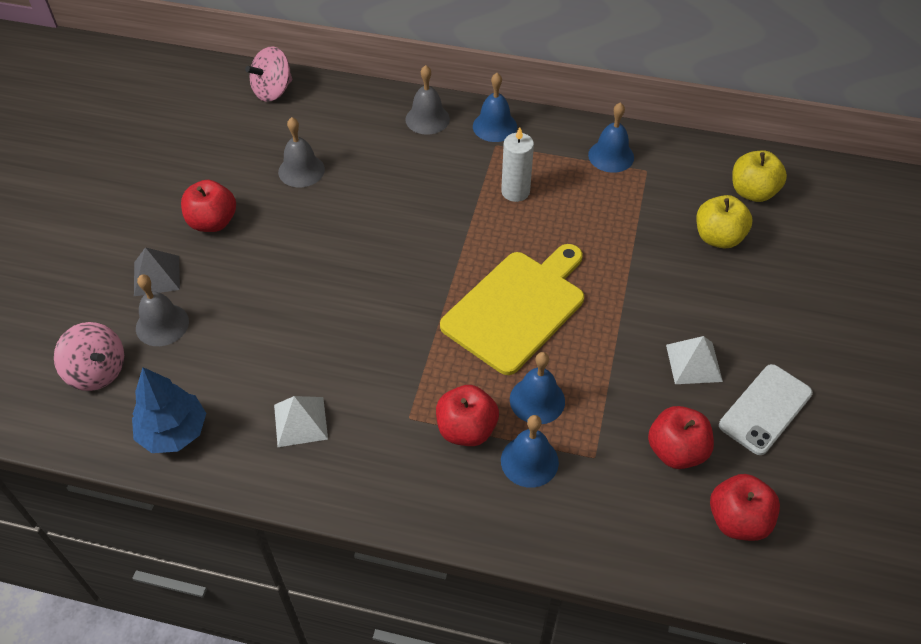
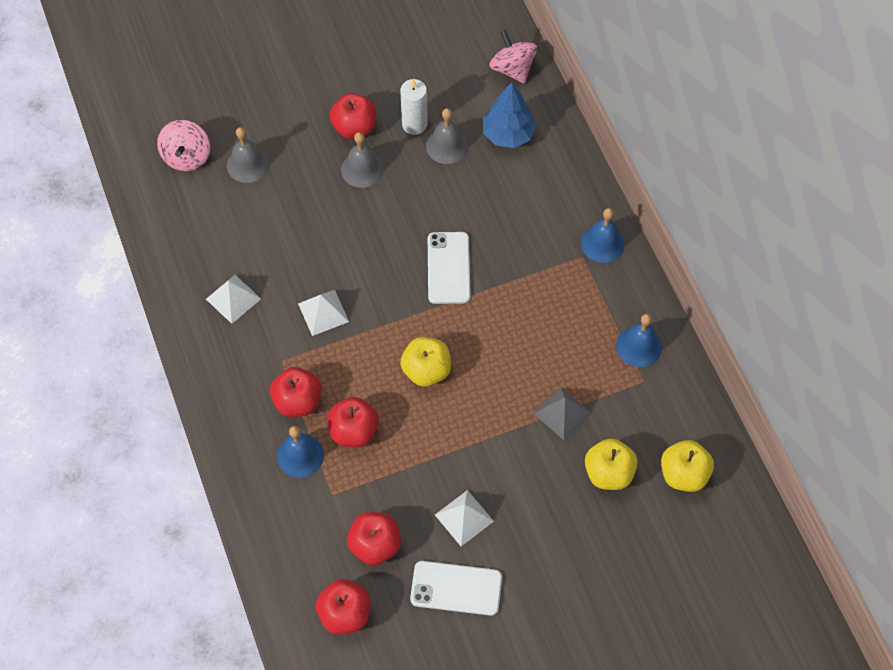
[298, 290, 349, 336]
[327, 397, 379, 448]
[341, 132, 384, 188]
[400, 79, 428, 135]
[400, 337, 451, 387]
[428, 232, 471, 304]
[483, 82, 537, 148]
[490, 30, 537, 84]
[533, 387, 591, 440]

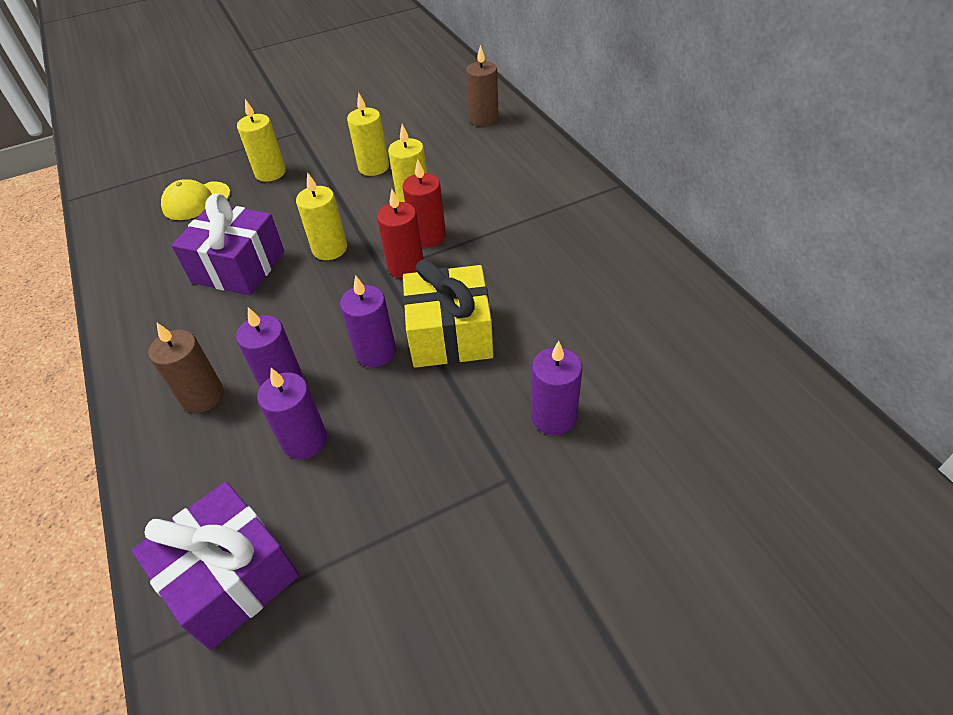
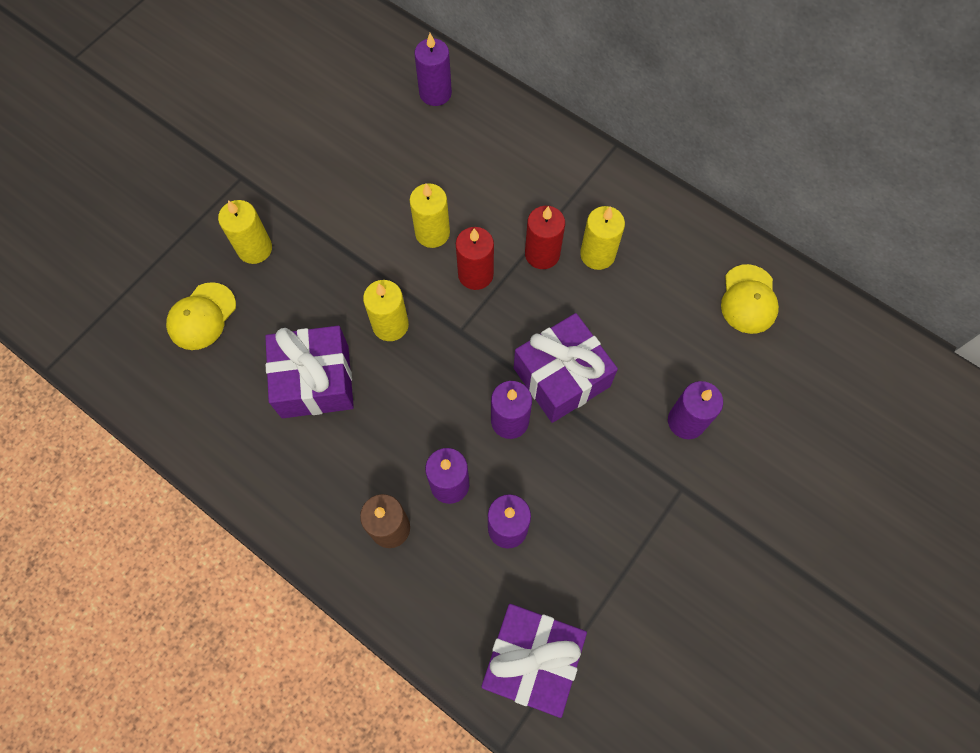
[414, 33, 452, 106]
[514, 313, 618, 423]
[525, 206, 565, 269]
[580, 206, 625, 270]
[721, 264, 779, 334]

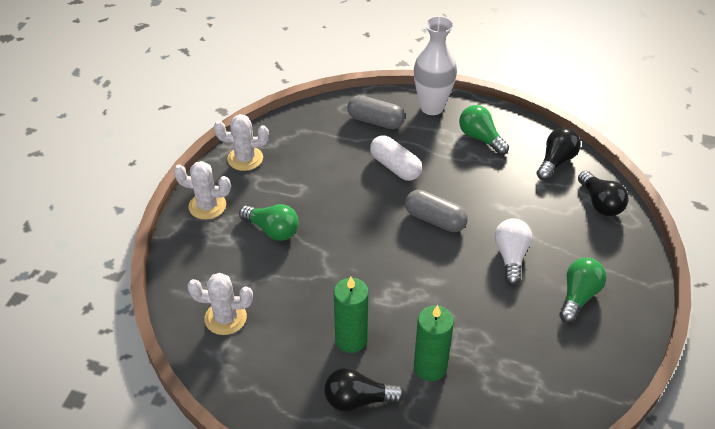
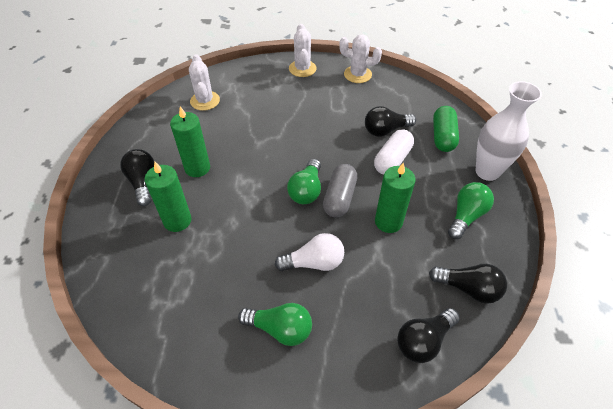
[287, 159, 321, 204]
[339, 34, 382, 83]
[365, 106, 416, 137]
[375, 162, 415, 233]
[433, 106, 459, 152]

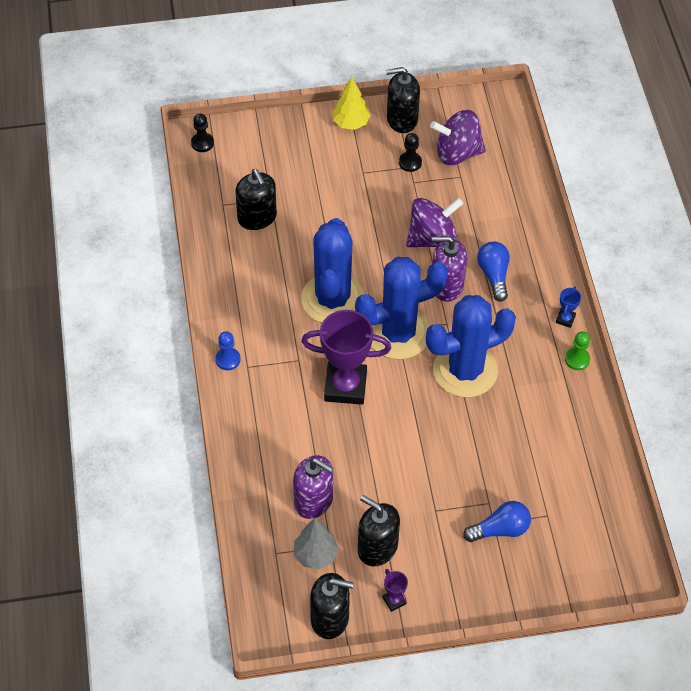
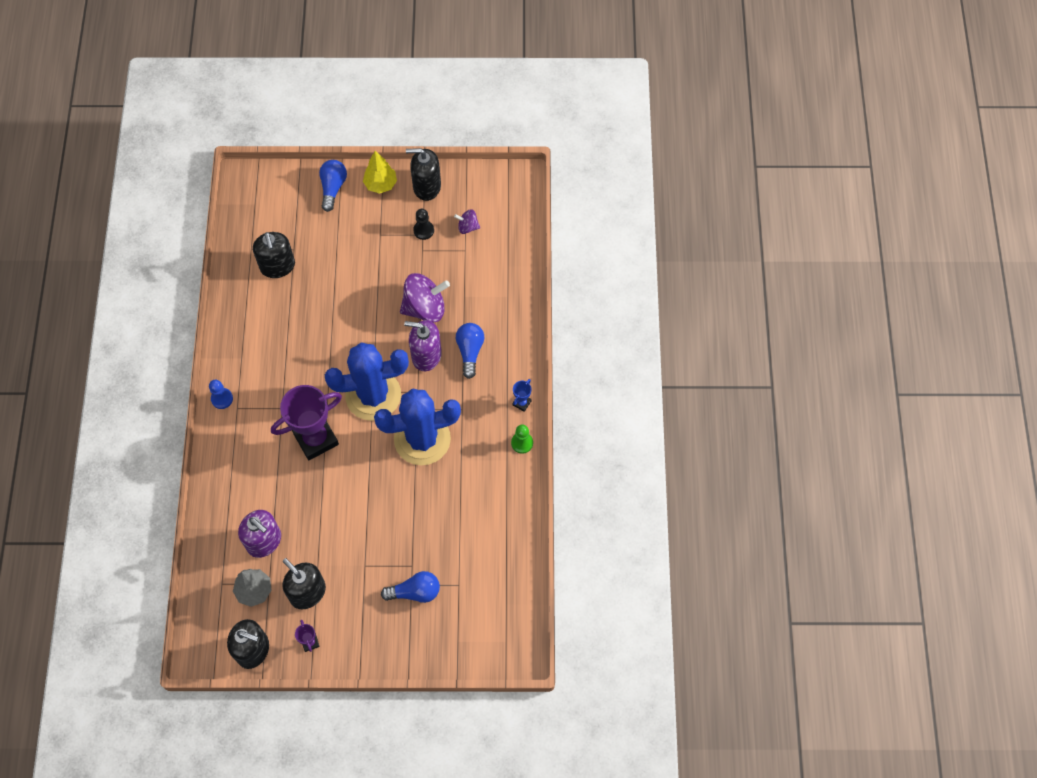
[271, 385, 342, 460]
[319, 160, 347, 212]
[454, 209, 480, 234]
[191, 113, 214, 152] (first image)
[301, 218, 364, 323] (first image)

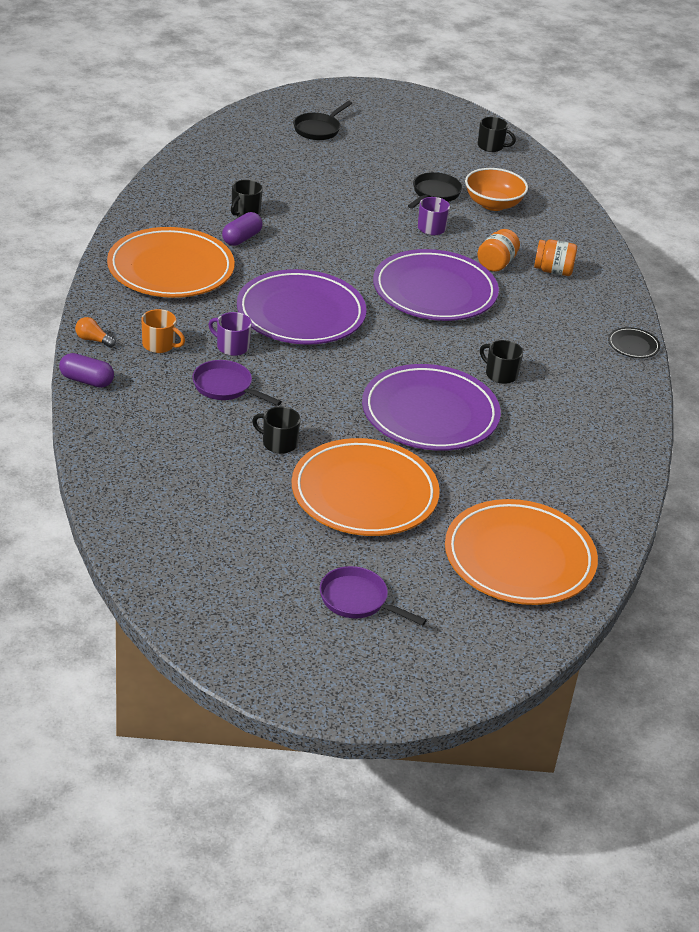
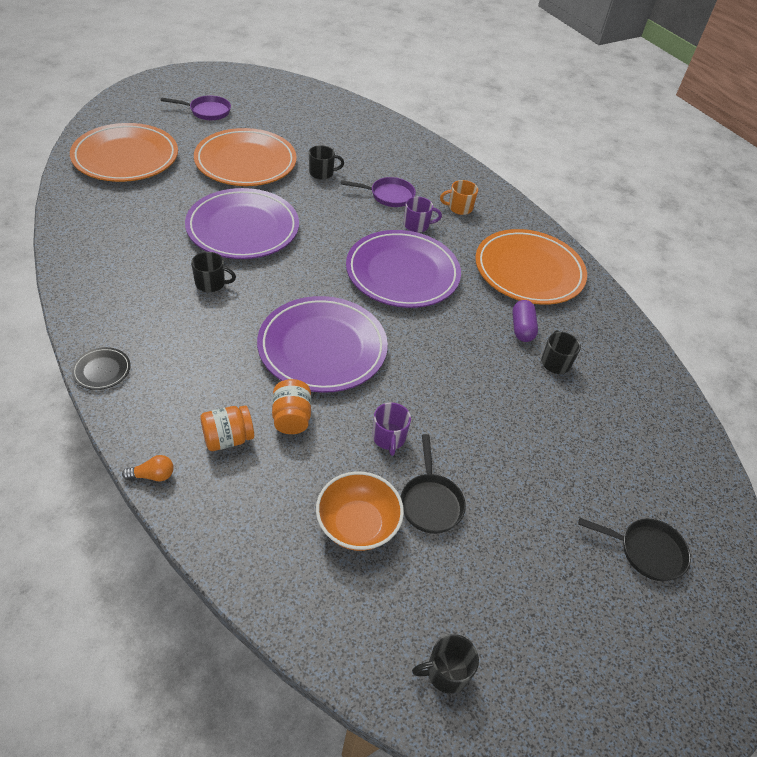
[122, 455, 174, 481]
[578, 518, 691, 581]
[59, 353, 114, 388] (first image)

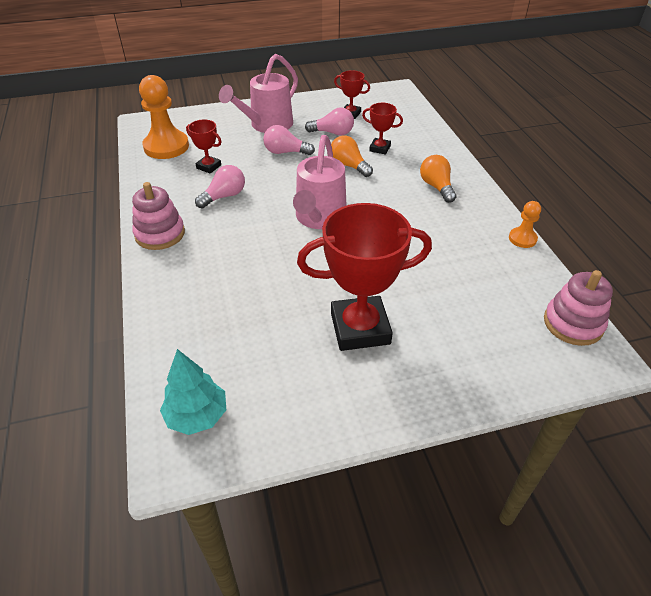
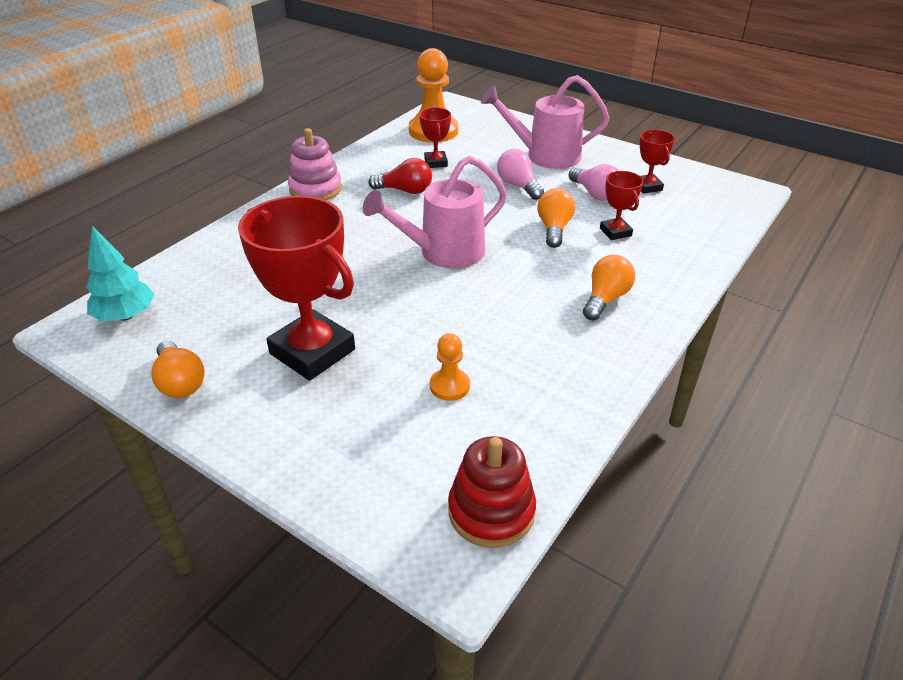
[151, 341, 205, 398]
[368, 158, 432, 194]
[430, 333, 470, 401]
[448, 436, 536, 548]

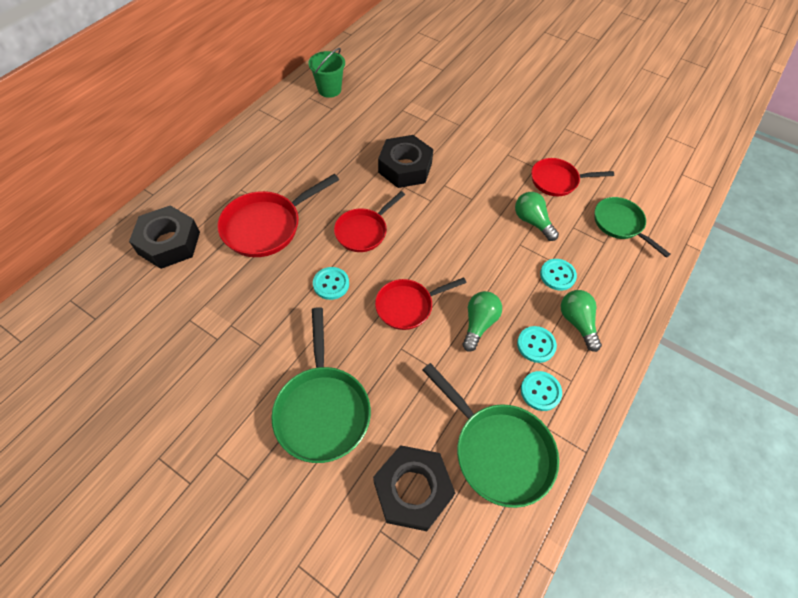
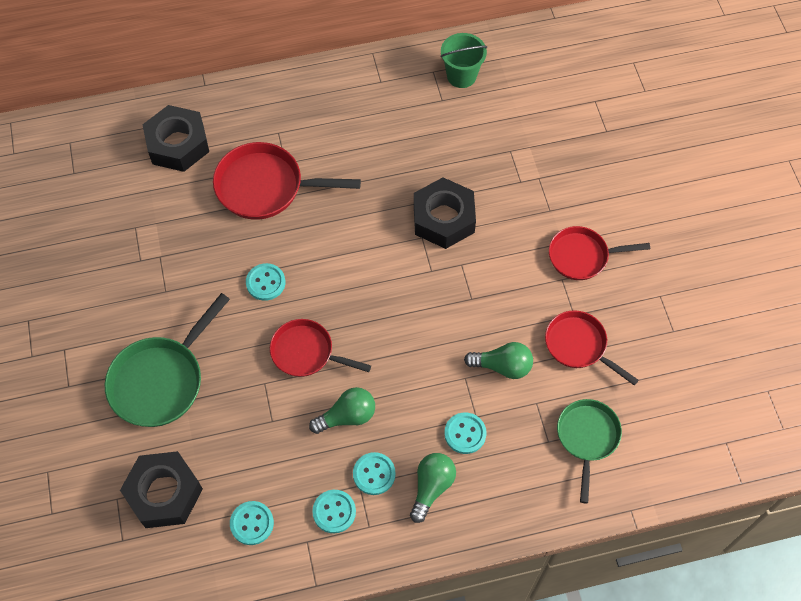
[230, 501, 274, 545]
[464, 342, 533, 379]
[549, 226, 650, 280]

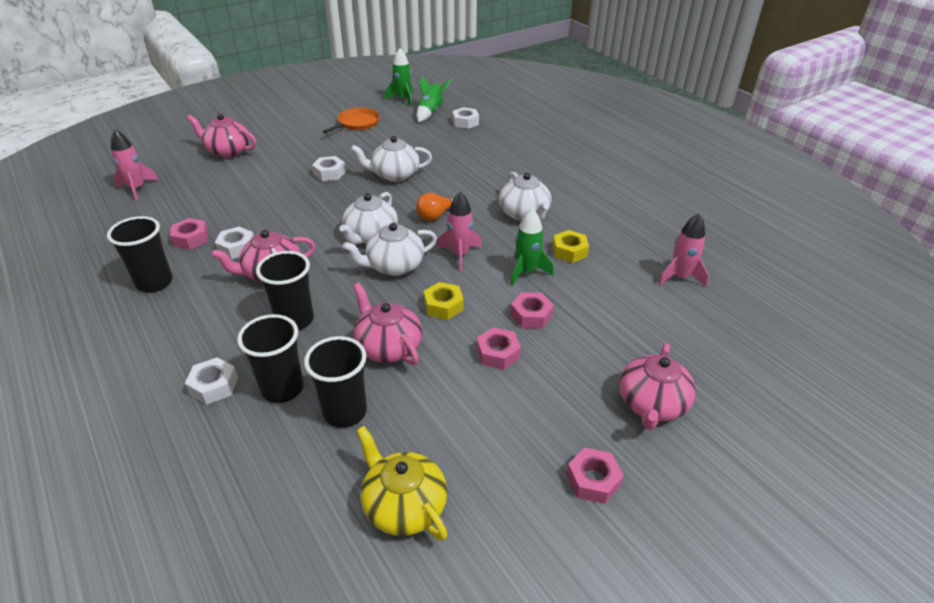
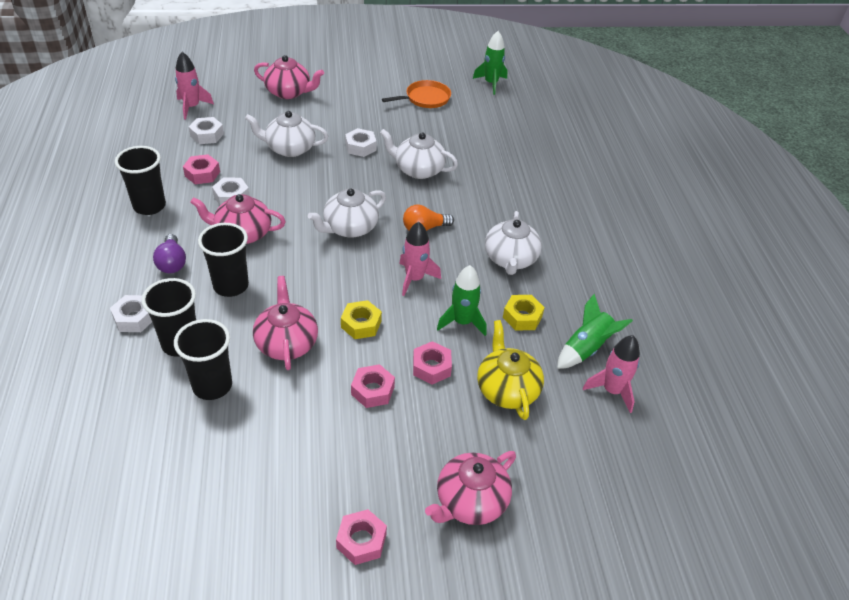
[153, 234, 186, 273]
[189, 117, 224, 144]
[245, 111, 328, 157]
[254, 55, 324, 99]
[477, 320, 544, 420]
[557, 294, 633, 369]

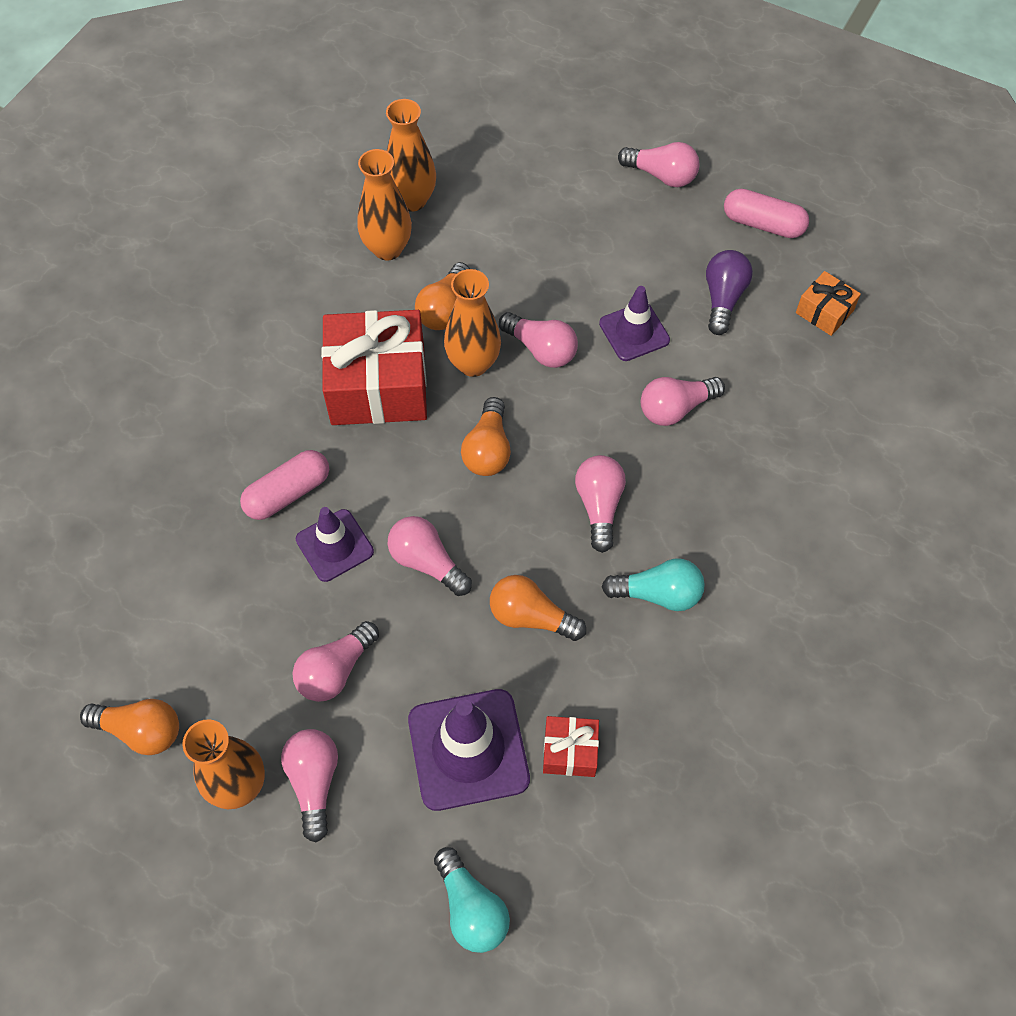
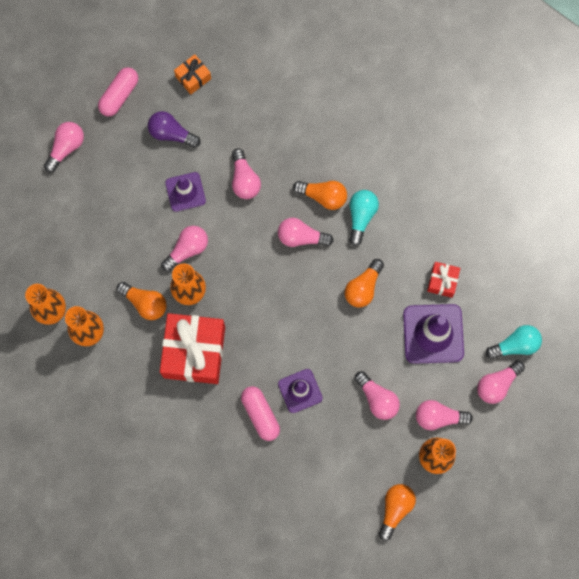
[293, 181, 347, 210]
[477, 360, 525, 404]

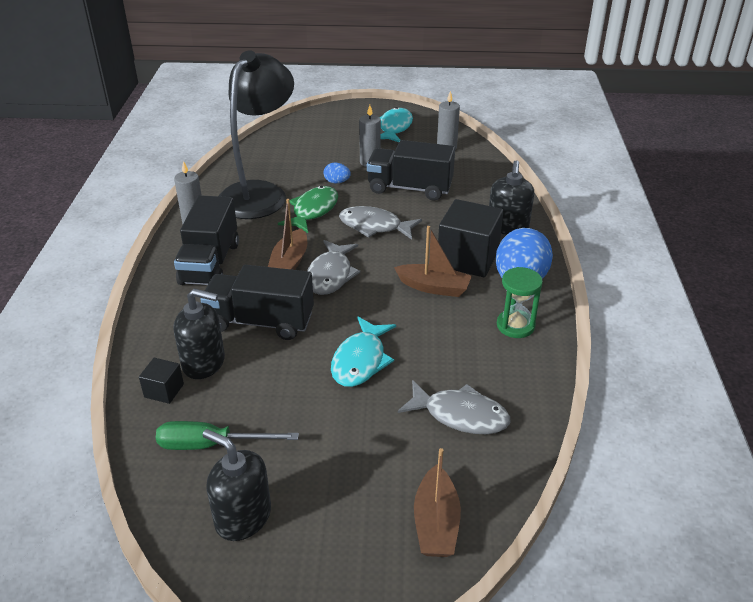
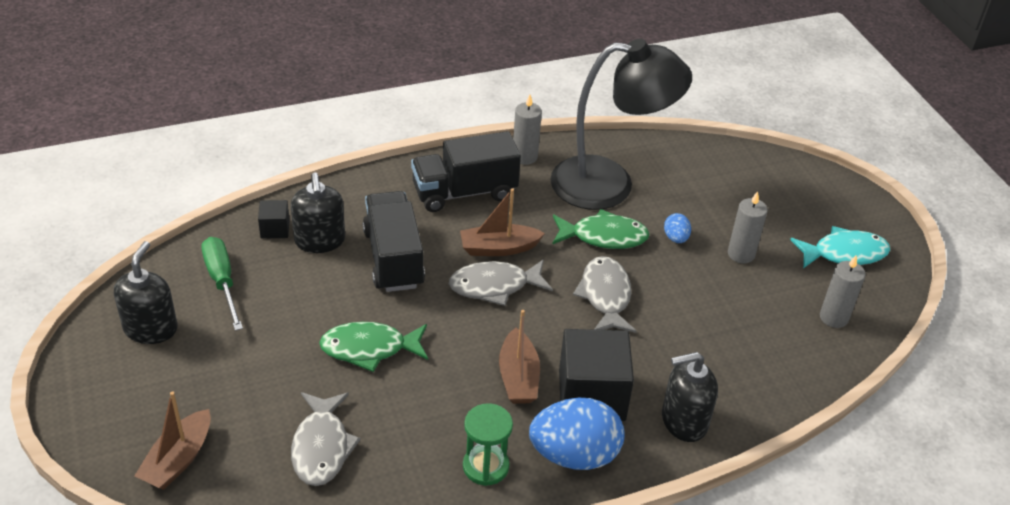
[135, 391, 211, 490]
[319, 322, 428, 372]
[367, 140, 455, 201] (first image)

